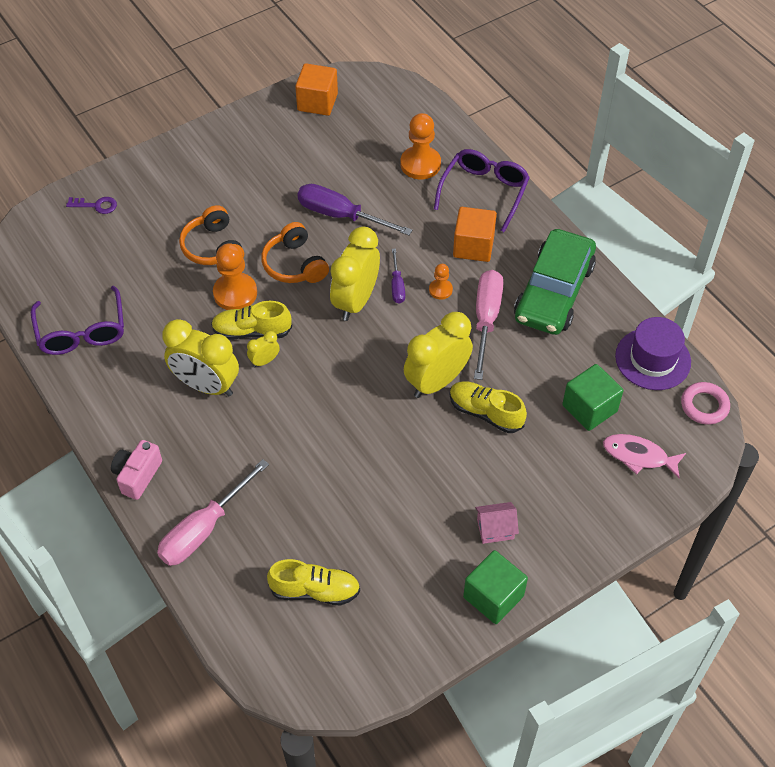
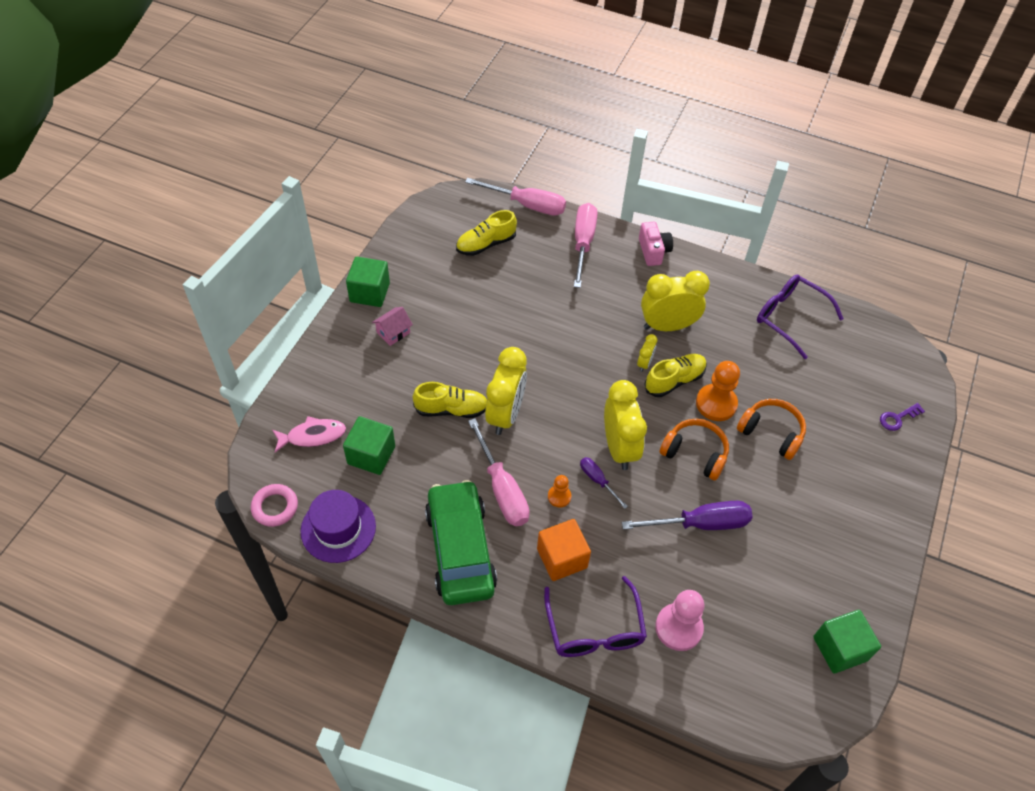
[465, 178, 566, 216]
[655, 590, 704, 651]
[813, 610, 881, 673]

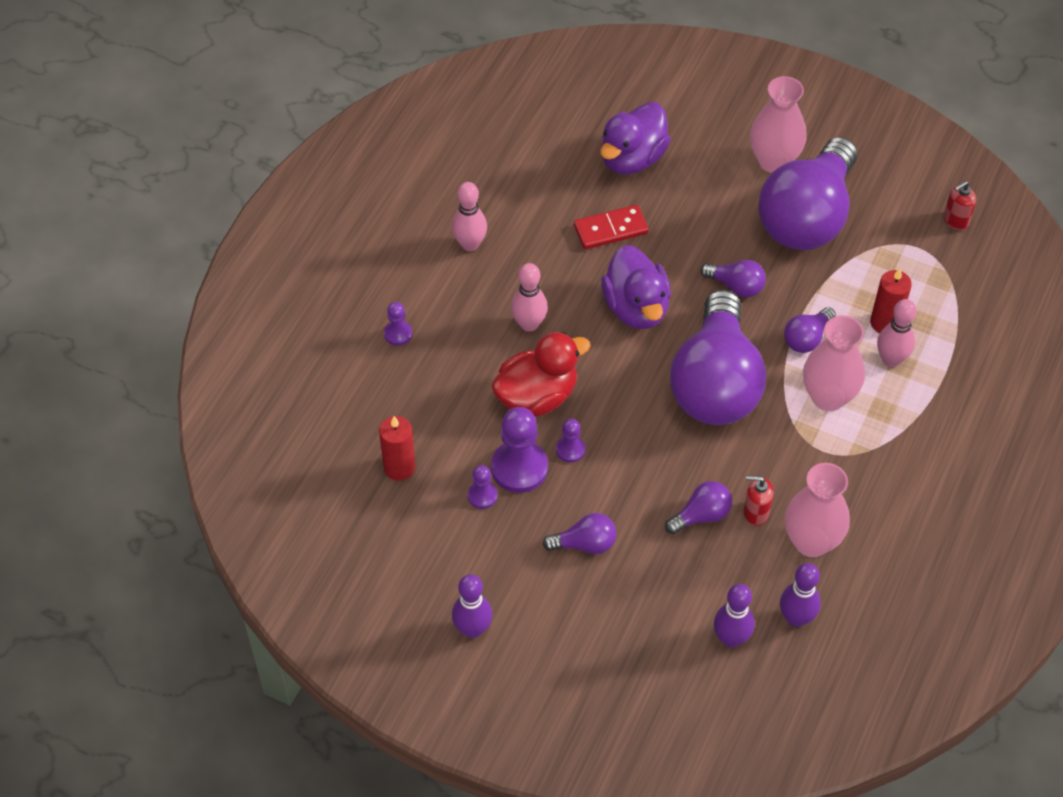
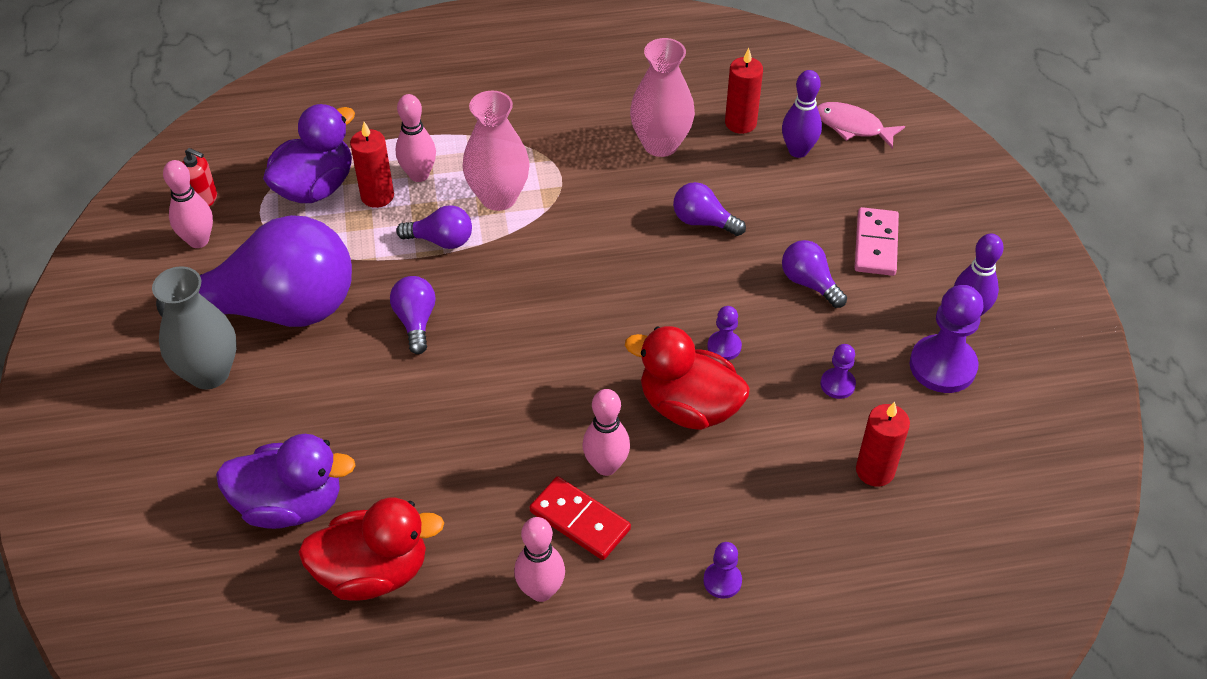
[152, 266, 237, 390]
[163, 160, 213, 248]
[263, 104, 355, 203]
[298, 498, 444, 601]
[530, 476, 631, 560]
[725, 48, 763, 134]
[817, 102, 905, 149]
[855, 207, 899, 276]
[910, 285, 983, 393]
[670, 290, 766, 425] (first image)
[744, 476, 774, 526] (first image)

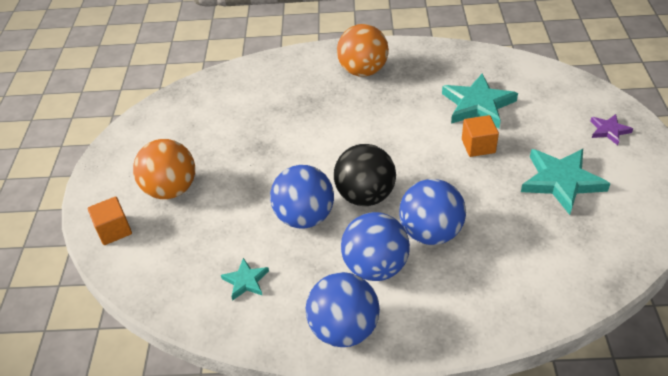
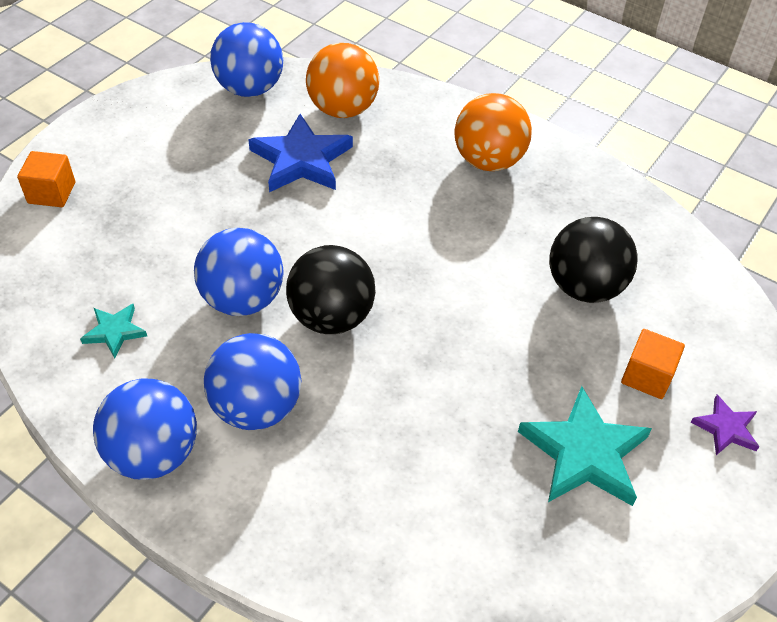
[210, 22, 283, 97]
[248, 114, 353, 192]
[306, 43, 379, 118]
[549, 217, 638, 303]
[621, 329, 685, 399]

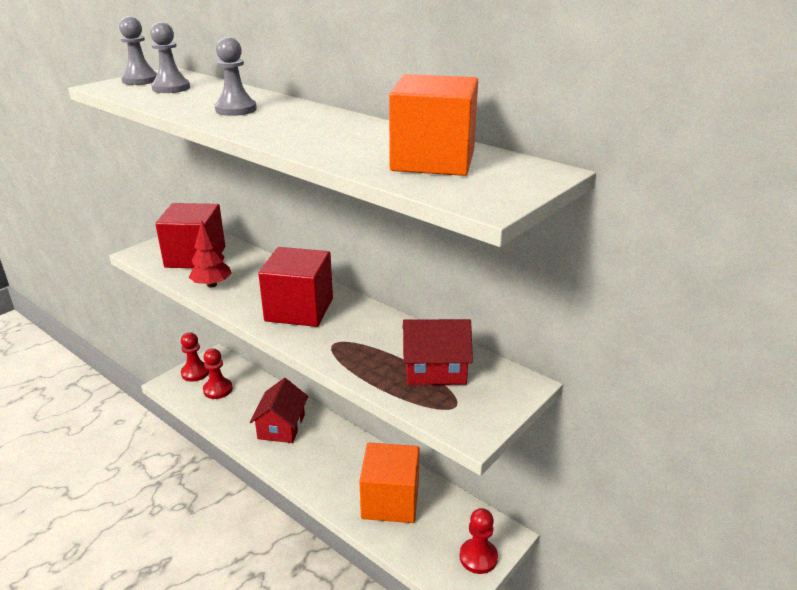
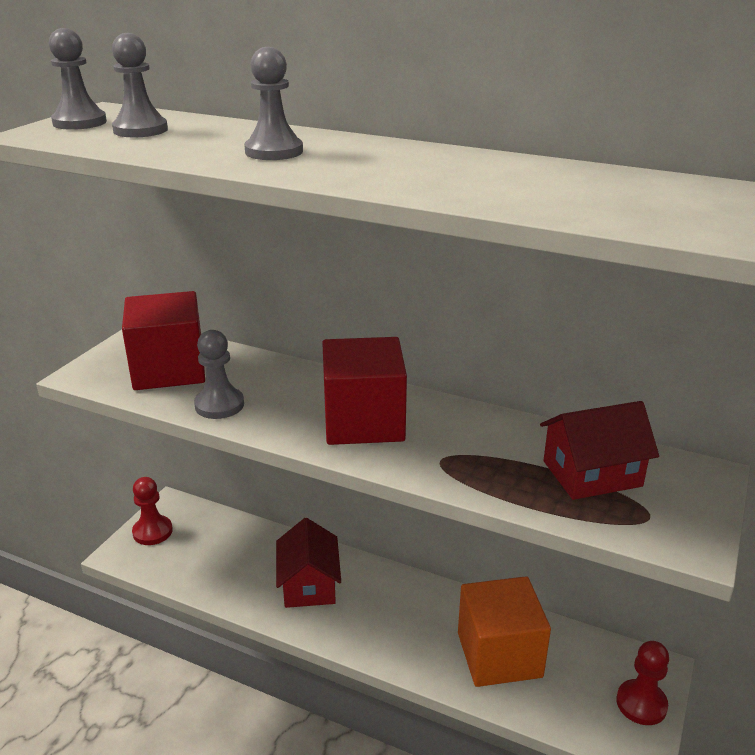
[194, 330, 244, 419]
[203, 348, 233, 399] (first image)
[389, 74, 478, 176] (first image)

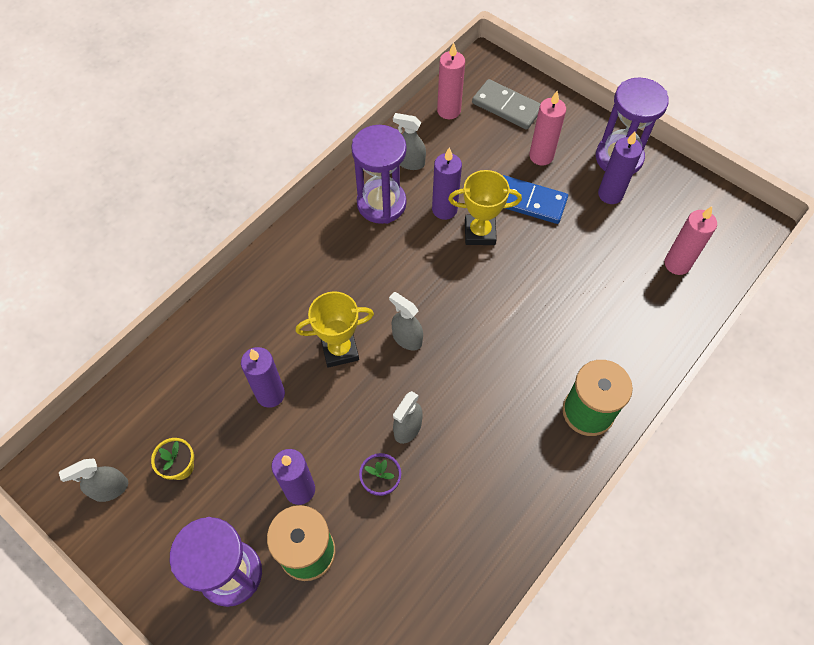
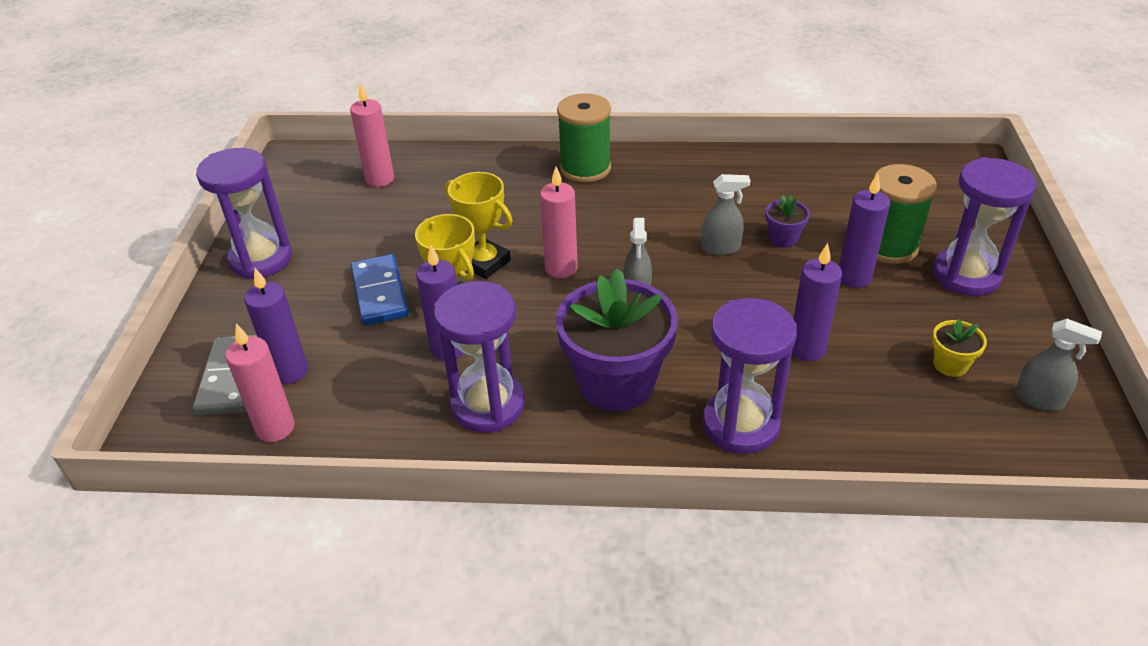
[244, 268, 308, 384]
[445, 172, 512, 279]
[540, 166, 578, 278]
[556, 268, 678, 411]
[703, 298, 797, 454]
[393, 113, 426, 170] (first image)

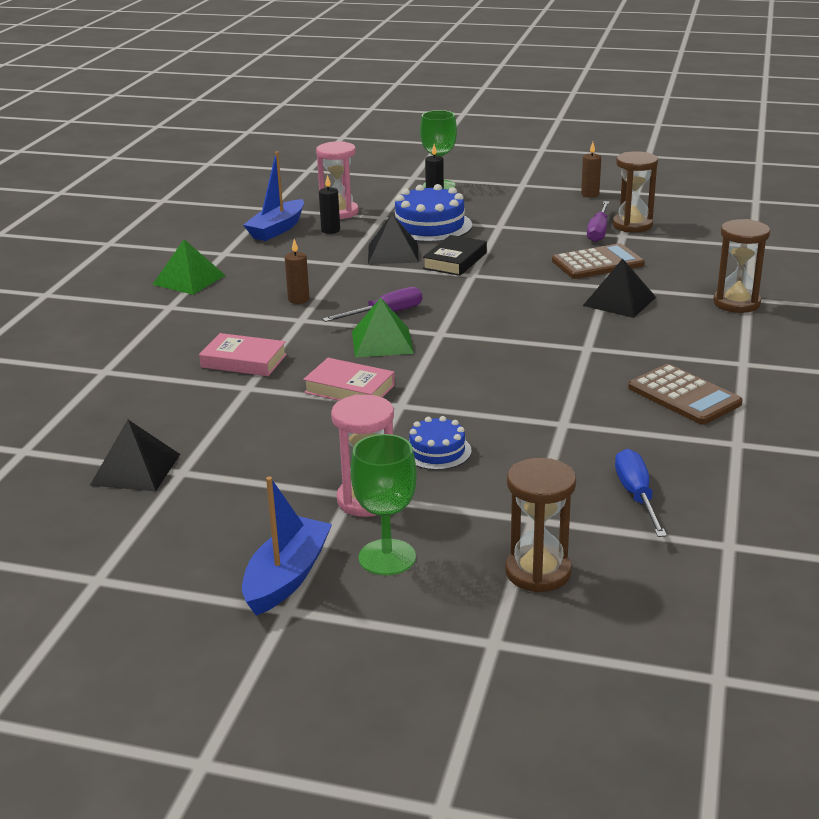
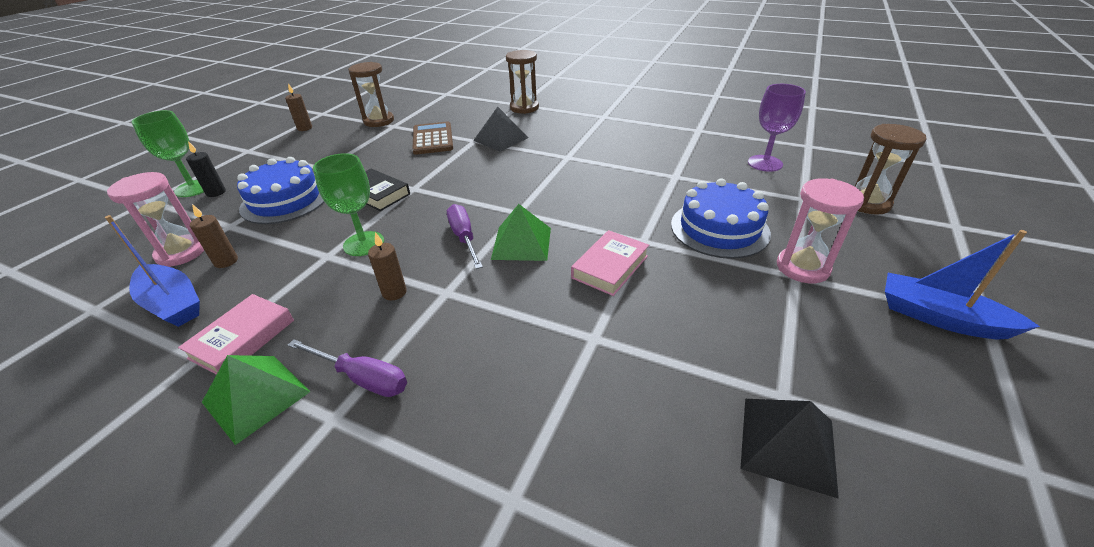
[178, 294, 294, 375]
[190, 204, 238, 268]
[288, 339, 407, 397]
[313, 153, 384, 256]
[671, 178, 771, 259]
[748, 84, 806, 172]
[368, 214, 419, 264] (first image)
[628, 364, 742, 425] (first image)

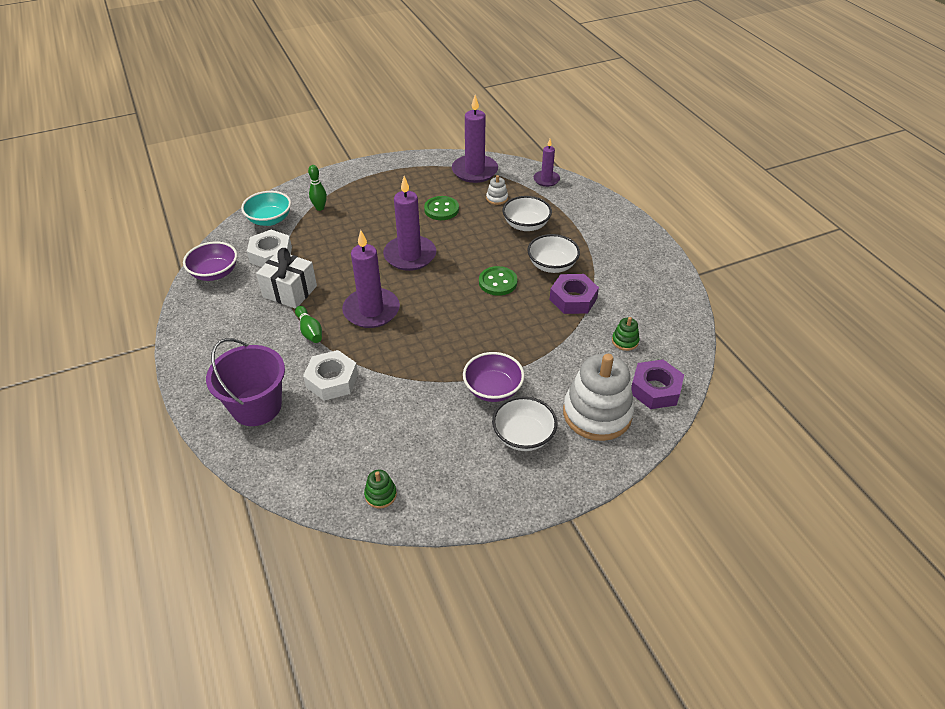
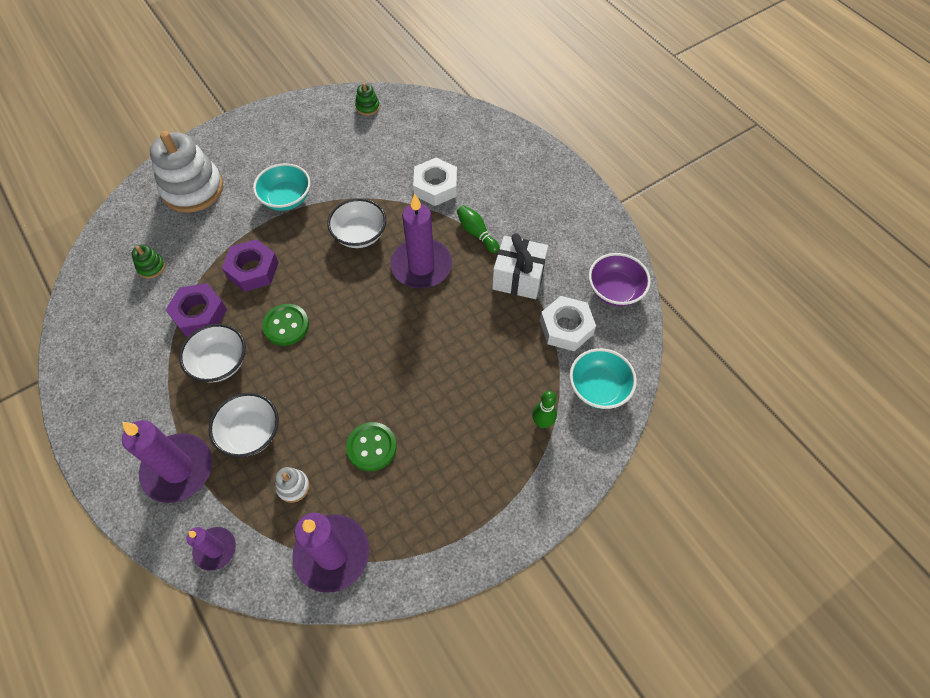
[122, 420, 212, 503]
[222, 239, 279, 292]
[253, 163, 311, 211]
[327, 198, 386, 248]
[206, 338, 285, 426] (first image)

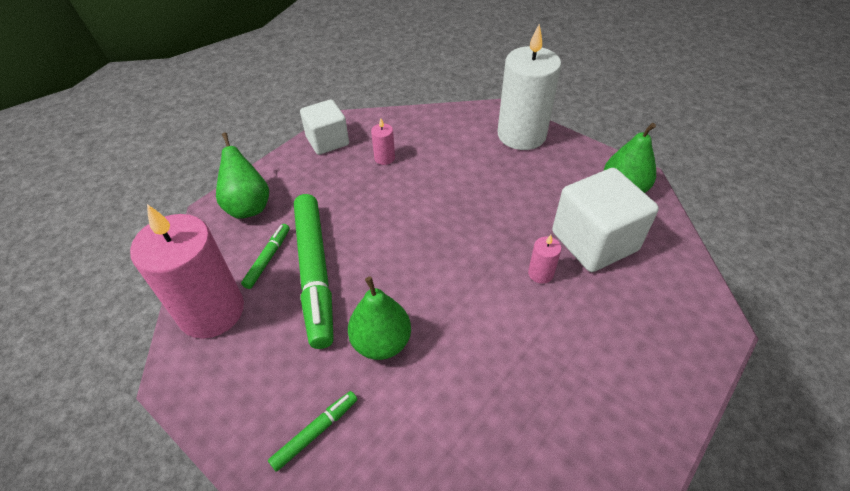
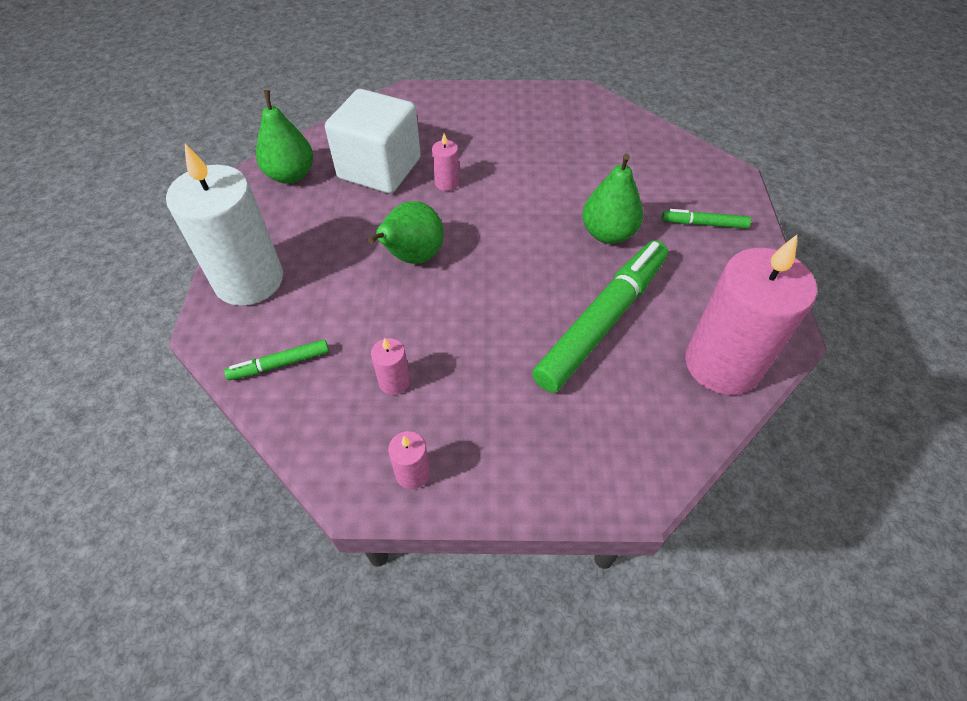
[224, 339, 329, 380]
[368, 201, 444, 264]
[388, 431, 430, 489]

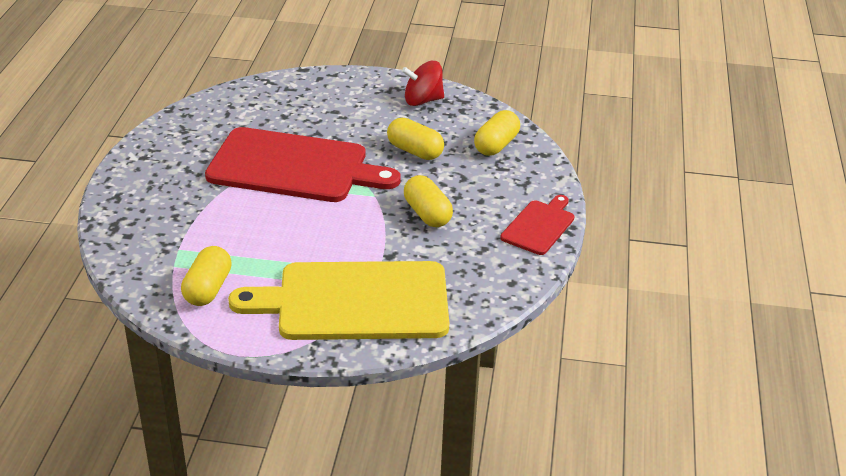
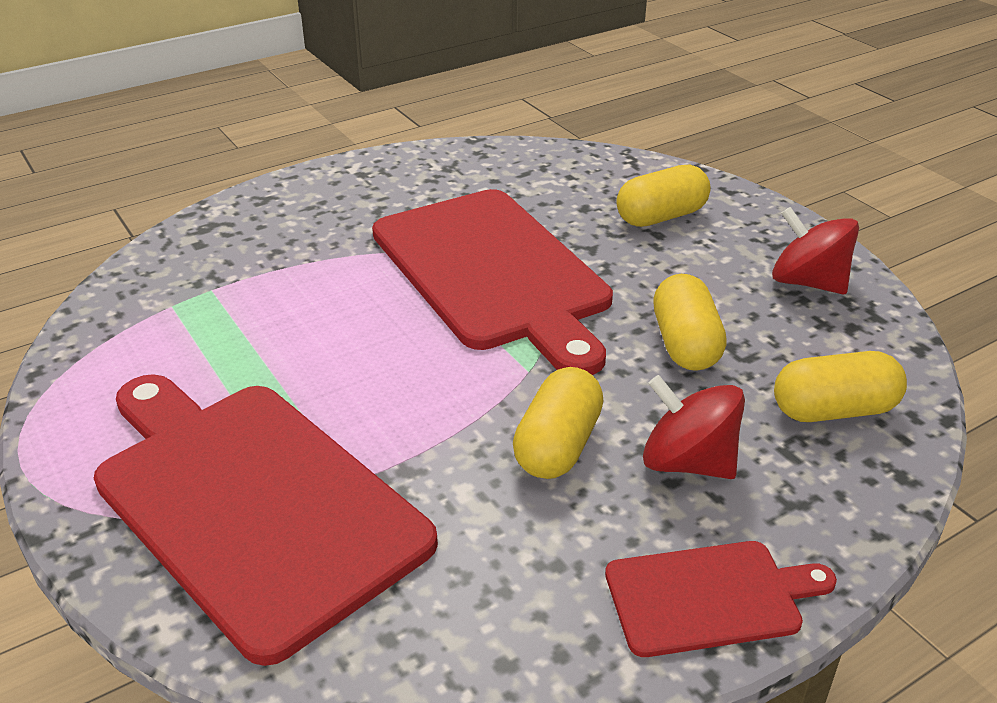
[94, 374, 438, 666]
[617, 165, 711, 227]
[643, 375, 745, 479]

